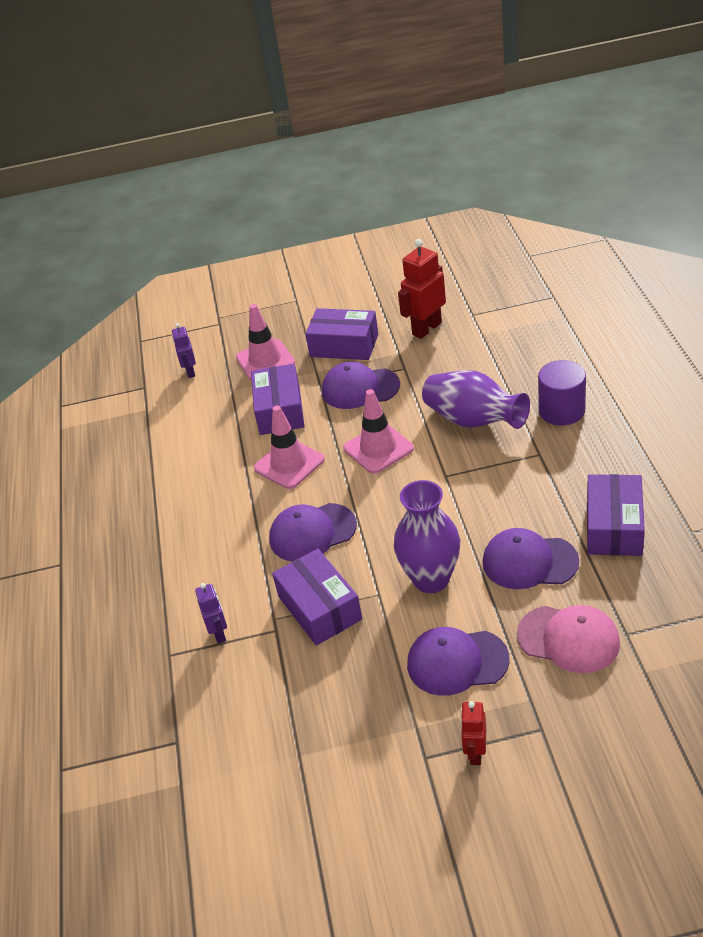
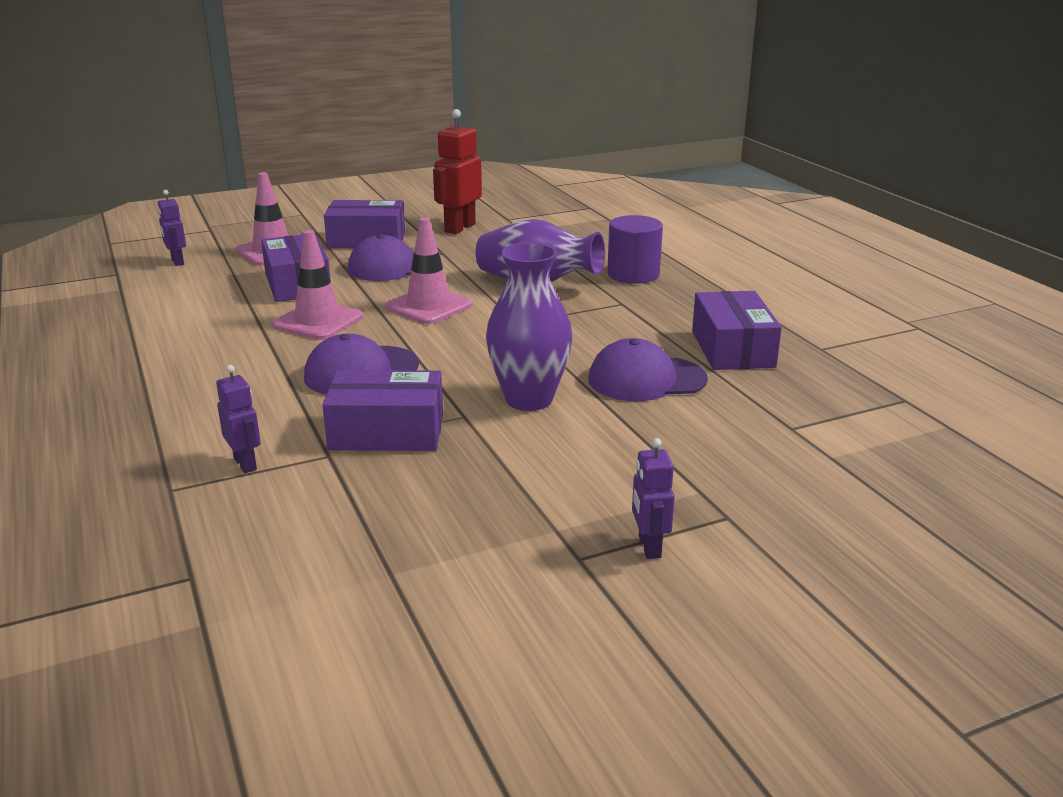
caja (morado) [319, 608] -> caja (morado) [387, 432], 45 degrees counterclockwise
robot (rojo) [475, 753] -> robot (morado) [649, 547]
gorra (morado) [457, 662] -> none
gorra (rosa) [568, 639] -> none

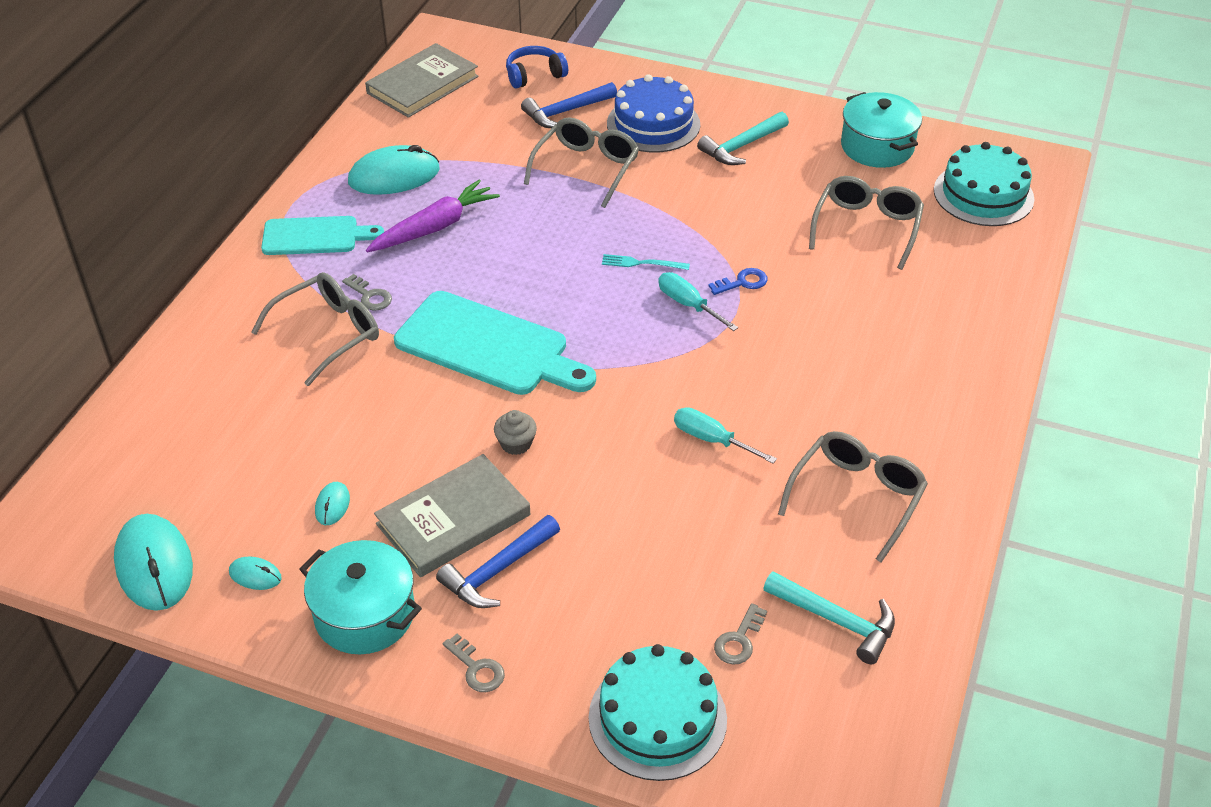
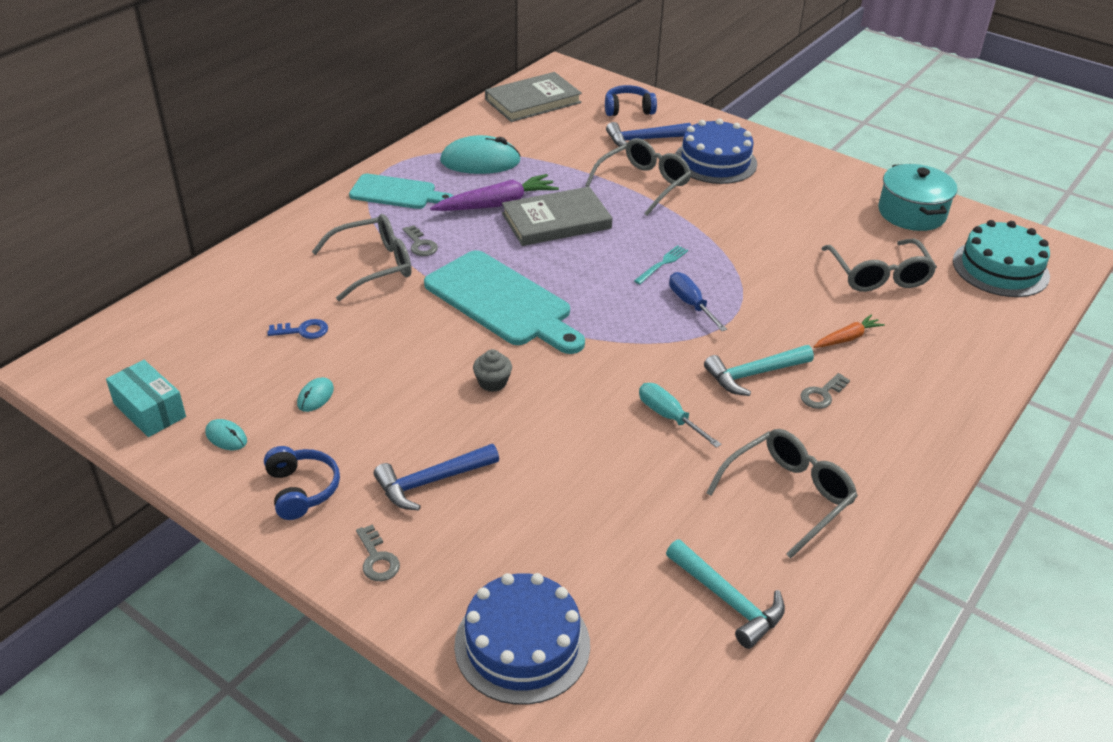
ratón (turquesa) [154, 565] -> caja (turquesa) [150, 410]
olla (turquesa) [365, 614] -> auriculares (azul) [301, 490]
llave (azul) [743, 282] -> llave (azul) [303, 331], relocated
tarta (turquesa) [657, 718] -> tarta (azul) [522, 644]
libro (gris) [453, 519] -> libro (gris) [556, 221], relocated
tenedor (turquesa) [642, 263] -> tenedor (turquesa) [662, 264], 105 degrees clockwise
destornillador (turquesa) [688, 305] -> destornillador (azul) [691, 304]
martillo (turquesa) [741, 146] -> martillo (turquesa) [754, 374], relocated
llave (gris) [739, 640] -> llave (gris) [822, 394], relocated
none -> zanahoria (naranja) [847, 338]
gafas (gris) [866, 228] -> gafas (gris) [878, 275], 135 degrees clockwise

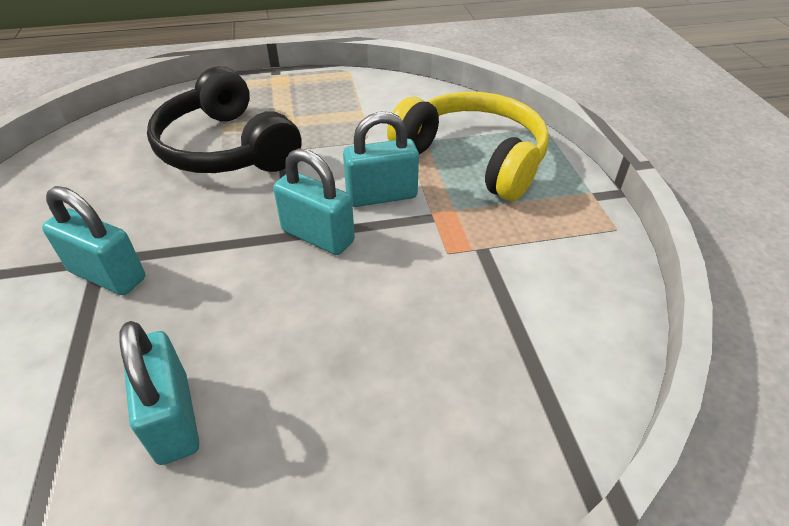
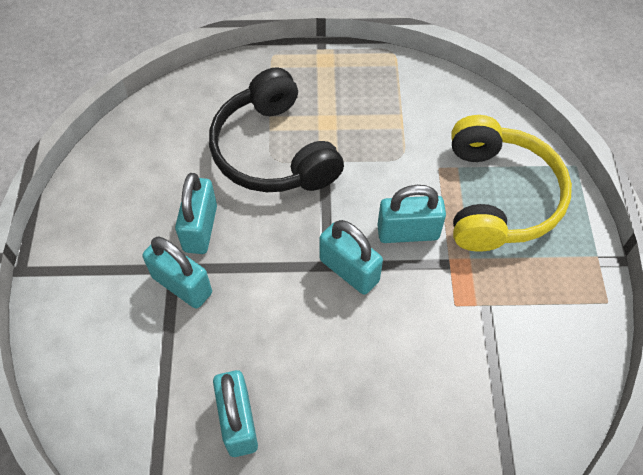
none -> candado (turquesa) [200, 228]
auriculares (amarillo) [473, 158] -> auriculares (amarillo) [498, 197], 45 degrees clockwise

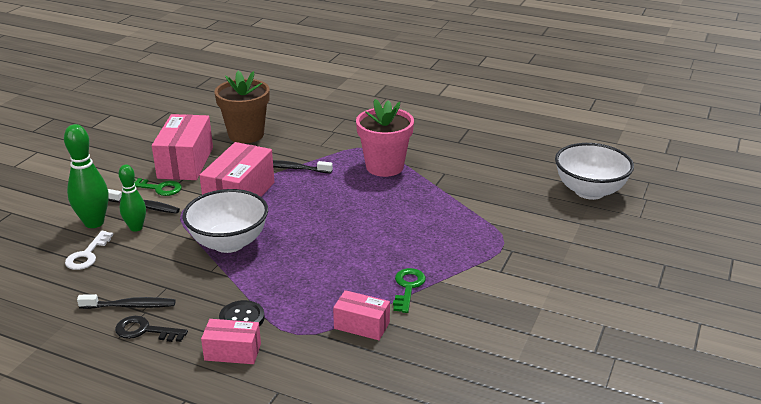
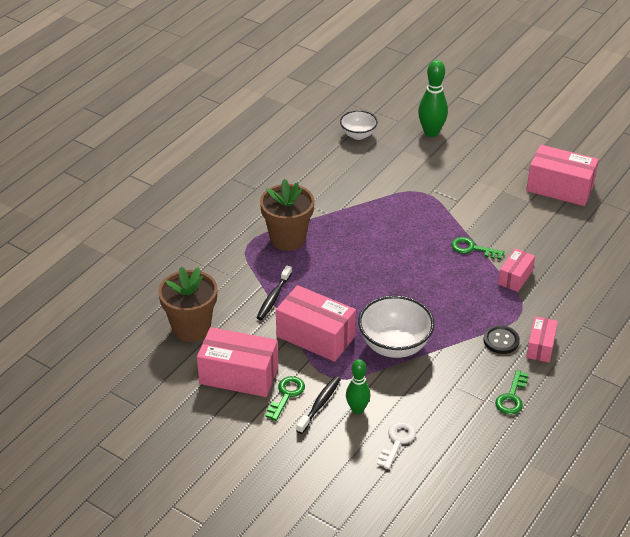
maceta (rosa) [384, 167] -> maceta (marrón) [287, 239]
cuenco (blanco) [589, 191] -> cuenco (blanco) [358, 135], x0.61
llave (blanco) [87, 255] -> llave (blanco) [397, 442], 90 degrees counterclockwise
bolo (verde) [94, 223] -> bolo (verde) [431, 132], relocated
llave (negro) [145, 331] -> llave (verde) [512, 397]
none -> caja (rosa) [560, 188]
cepillo de dientes (negro) [130, 306] -> none

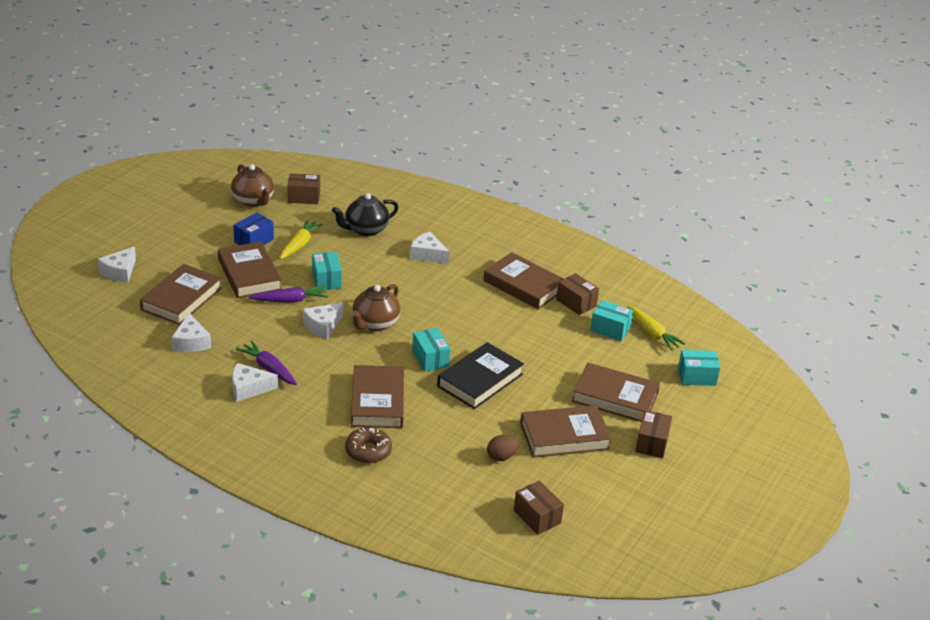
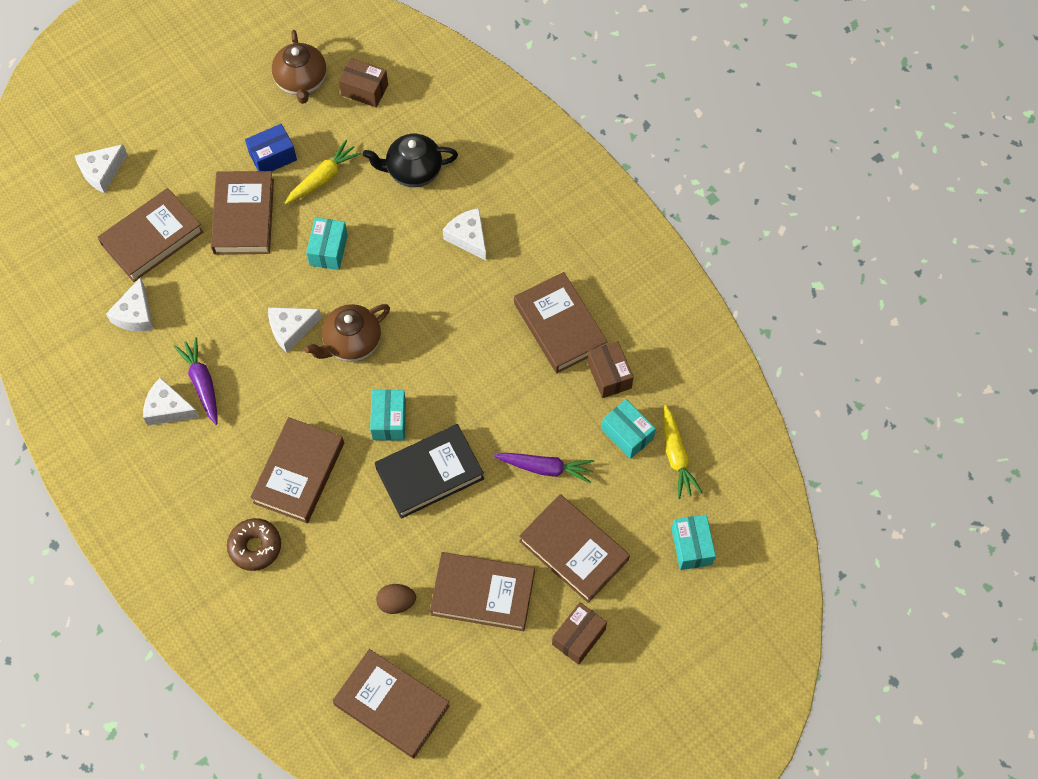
caja (marrón) [537, 517] -> libro (marrón) [391, 705]
zanahoria (morado) [290, 300] -> zanahoria (morado) [545, 468], relocated
caja (turquesa) [697, 377] -> caja (turquesa) [691, 547], 60 degrees clockwise

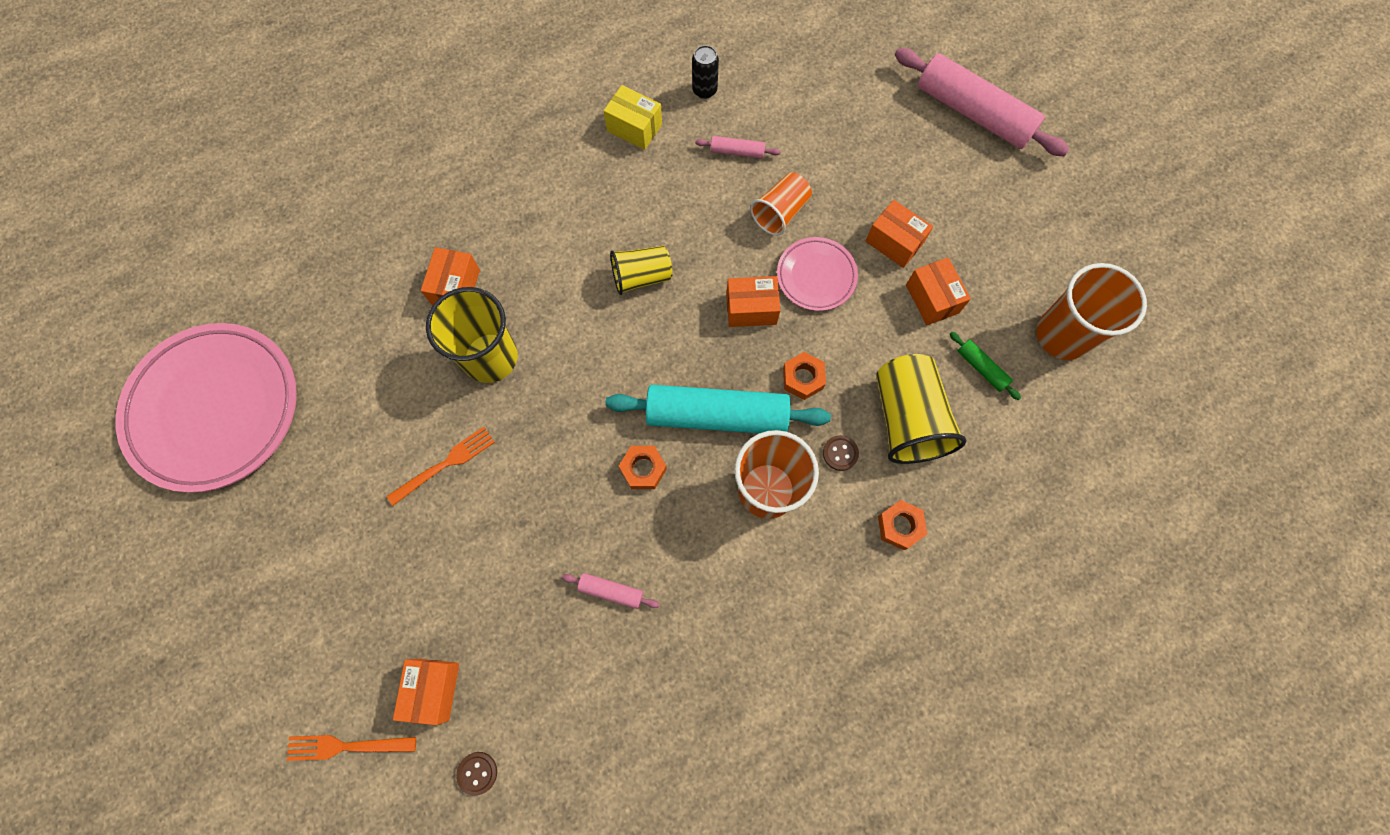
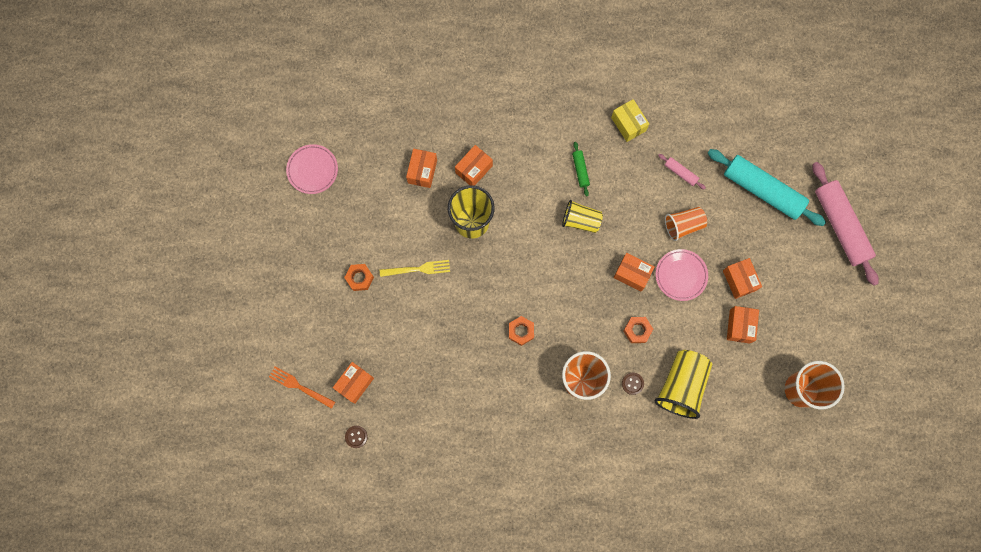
plato (rosa) [215, 409] -> plato (rosa) [312, 170], x0.49
tuerca (naranja) [900, 526] -> tuerca (naranja) [359, 278], relocated
tenedor (naranja) [446, 463] -> tenedor (amarillo) [418, 269]
none -> caja (naranja) [422, 171]
rodillo (verde) [981, 368] -> rodillo (verde) [580, 170], relocated
rodillo (turquesa) [717, 416] -> rodillo (turquesa) [762, 190], relocated
rodillo (rosa) [611, 591] -> none
lata (negro) [704, 90] -> none

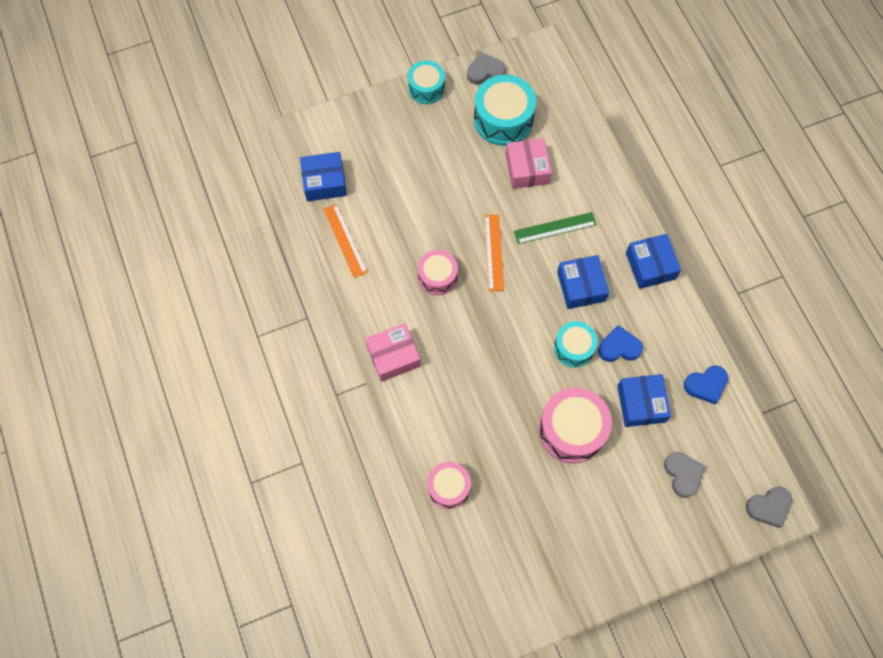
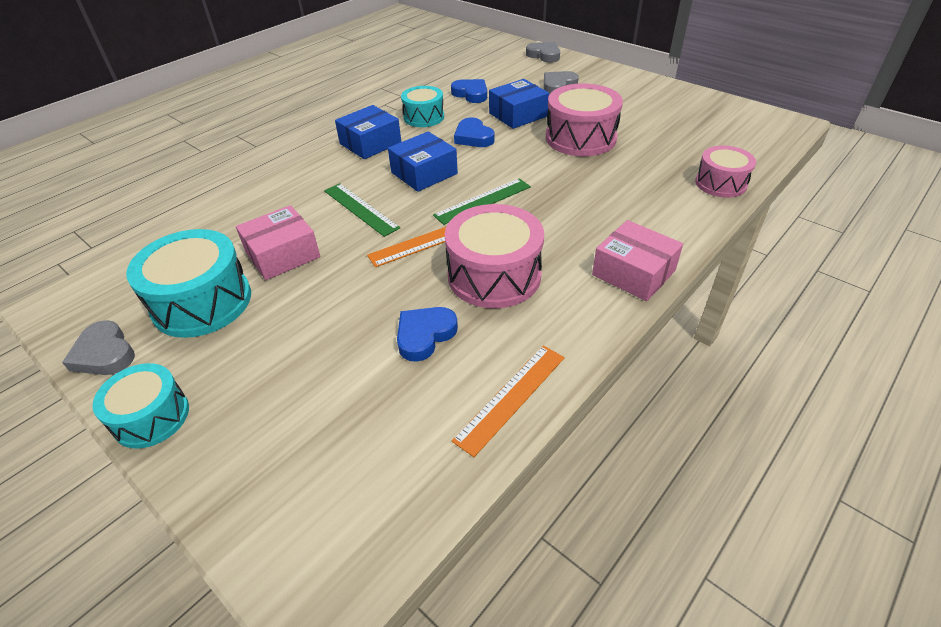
none -> corazón (azul) [424, 335]
tambor (turquesa) [573, 348] -> tambor (turquesa) [424, 117], relocated
none -> regla (verde) [483, 201]
tambor (rosa) [437, 277] -> tambor (rosa) [494, 275], x1.60
caja (azul) [324, 182] -> none

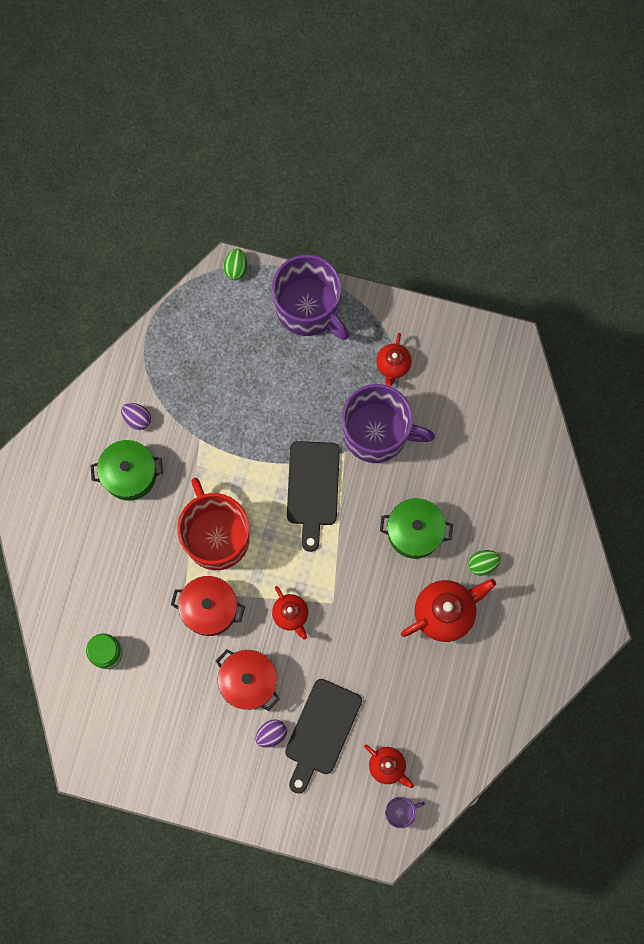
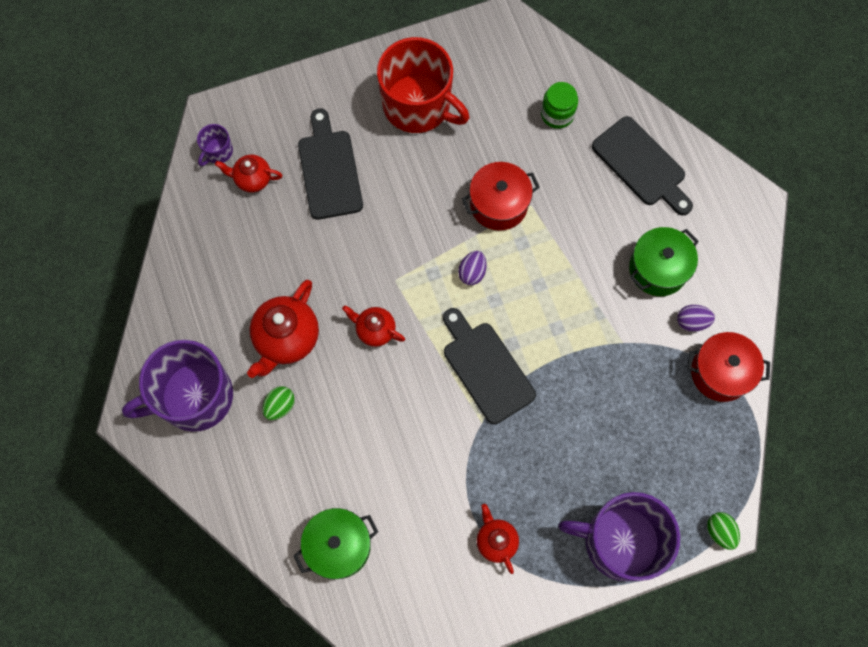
taza (morado) [377, 432] -> taza (morado) [194, 397], relocated
olla (verde) [414, 532] -> olla (verde) [338, 546], relocated
tetera (rojo) [291, 615] -> tetera (rojo) [375, 330], relocated
taza (rojo) [216, 536] -> taza (rojo) [418, 105], relocated
huevo (morado) [271, 734] -> huevo (morado) [472, 272], relocated
none -> tabla de cortar (negro) [641, 165]
olla (rojo) [248, 682] -> olla (rojo) [720, 372], relocated

